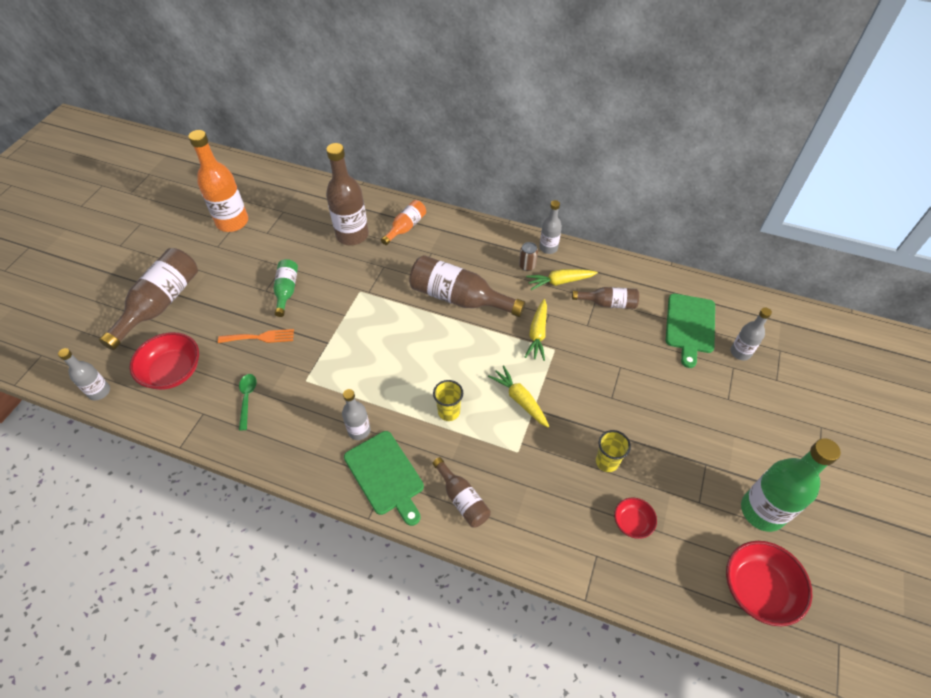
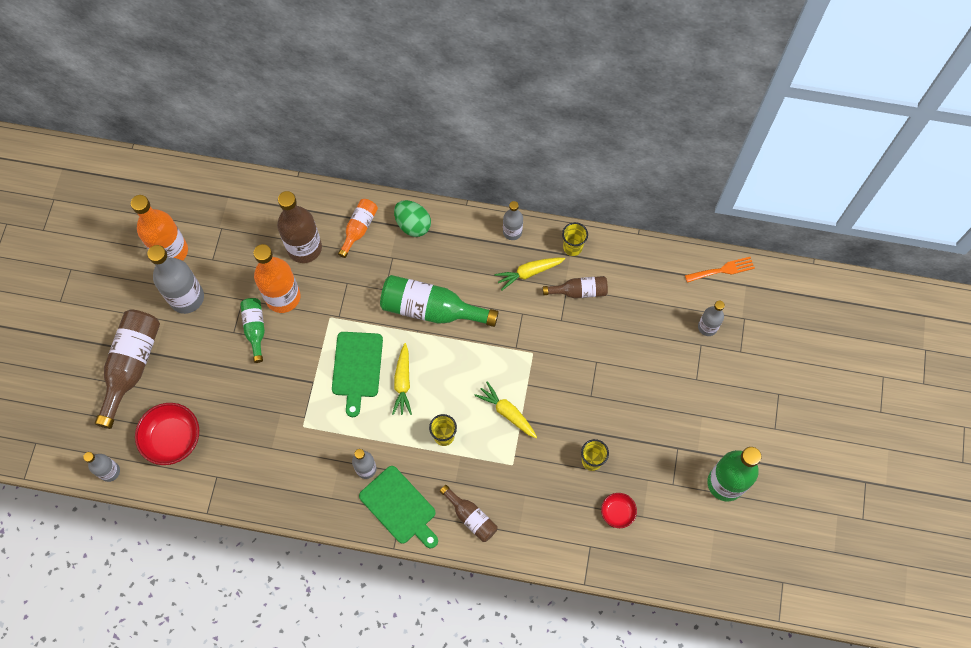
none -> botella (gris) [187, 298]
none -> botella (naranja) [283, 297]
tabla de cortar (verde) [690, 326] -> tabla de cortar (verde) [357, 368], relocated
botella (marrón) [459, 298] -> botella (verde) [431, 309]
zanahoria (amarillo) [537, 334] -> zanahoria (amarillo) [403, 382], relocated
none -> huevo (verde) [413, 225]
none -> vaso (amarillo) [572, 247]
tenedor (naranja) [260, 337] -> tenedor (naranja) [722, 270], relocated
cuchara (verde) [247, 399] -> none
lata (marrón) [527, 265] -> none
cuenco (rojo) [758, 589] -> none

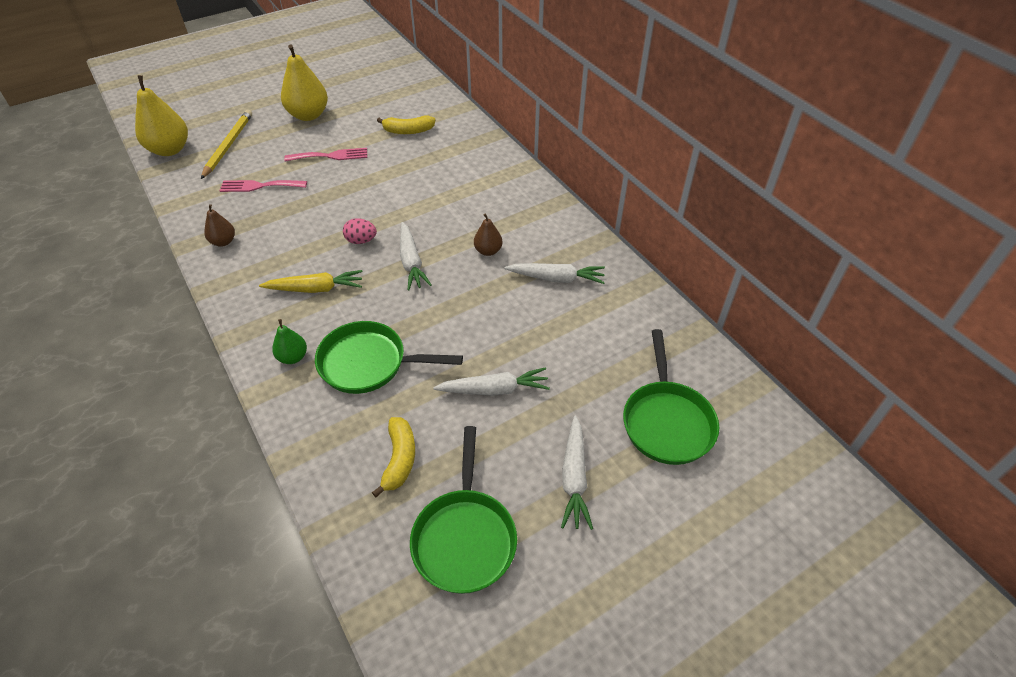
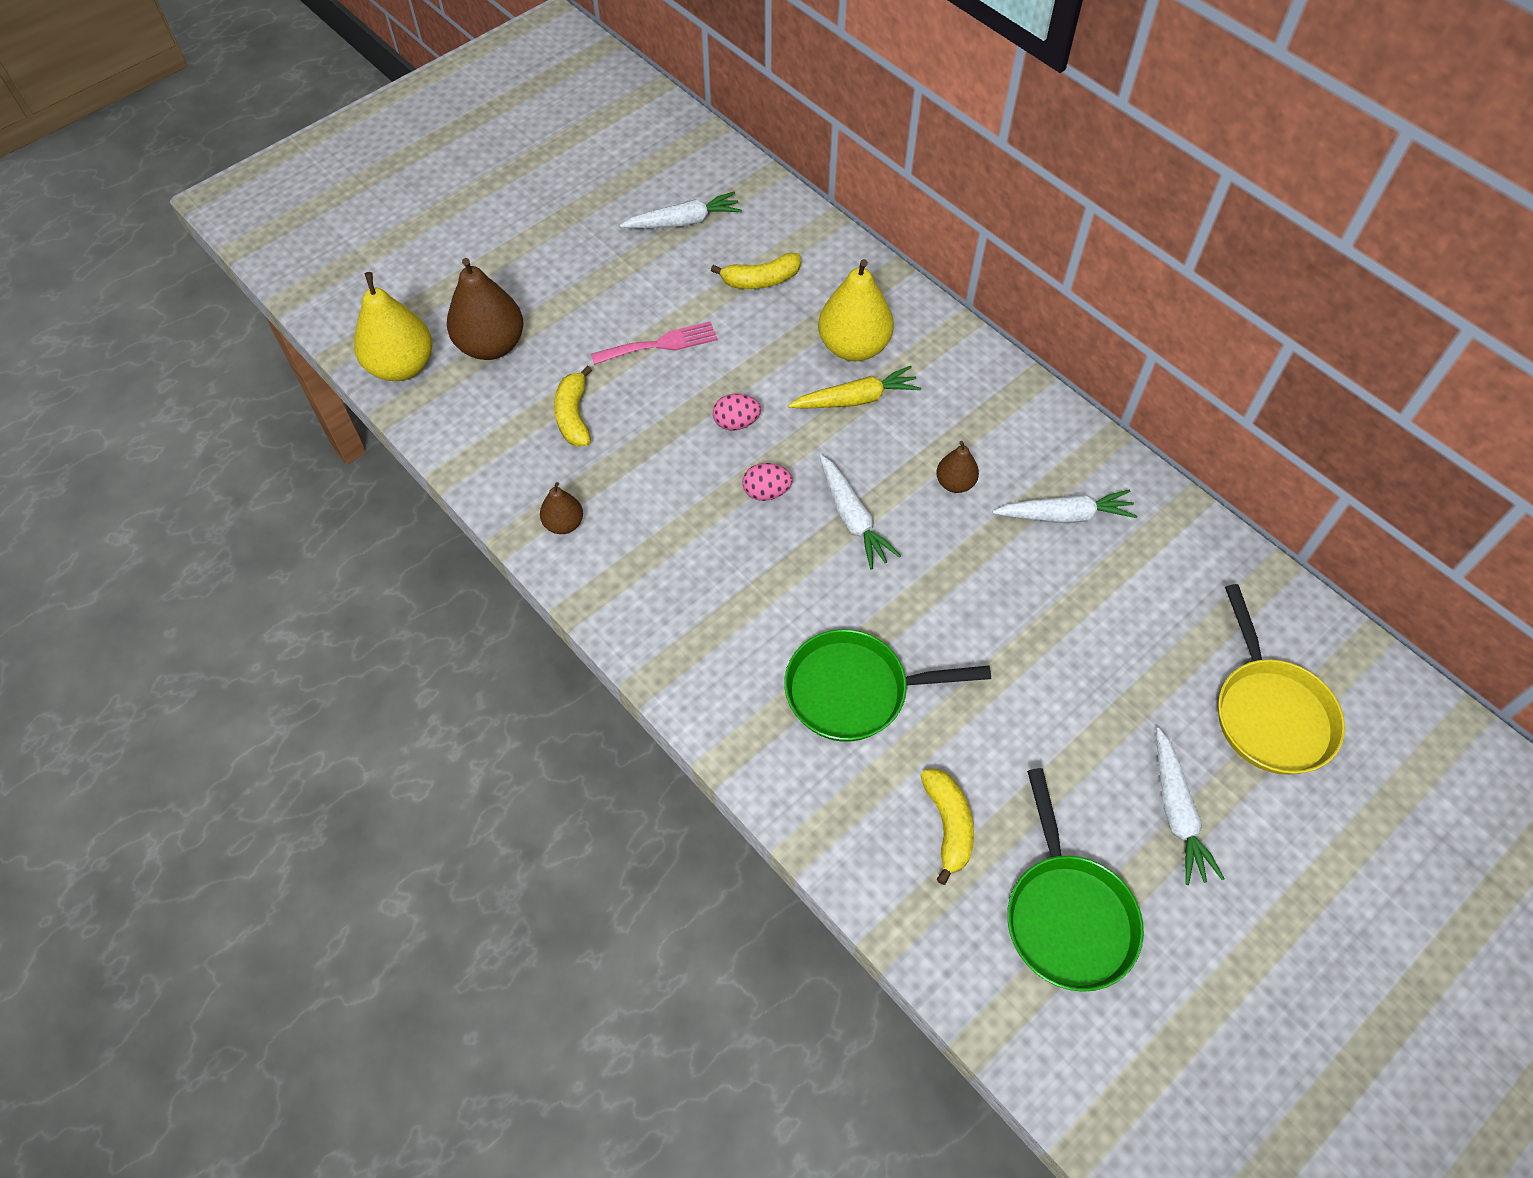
lápiz (amarillo) [228, 145] -> pera (marrón) [491, 345]
tenedor (rosa) [259, 186] -> plátano (amarillo) [574, 416]
zanahoria (blanco) [494, 389] -> zanahoria (blanco) [683, 222], relocated
none -> huevo (rosa) [736, 423]
zanahoria (amarillo) [315, 289] -> zanahoria (amarillo) [855, 399], relocated
pera (amarillo) [308, 115] -> pera (amarillo) [853, 347], relocated
sartén (verde) [667, 421] -> sartén (amarillo) [1270, 713]
pera (verde) [293, 357] -> none

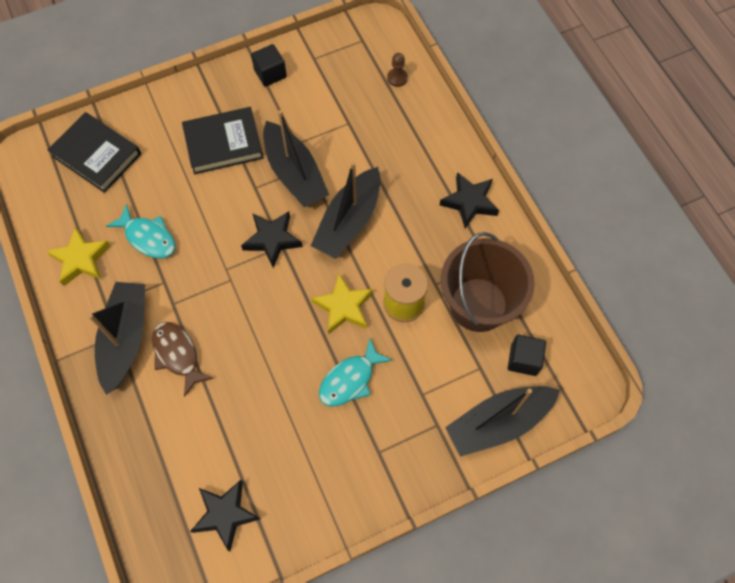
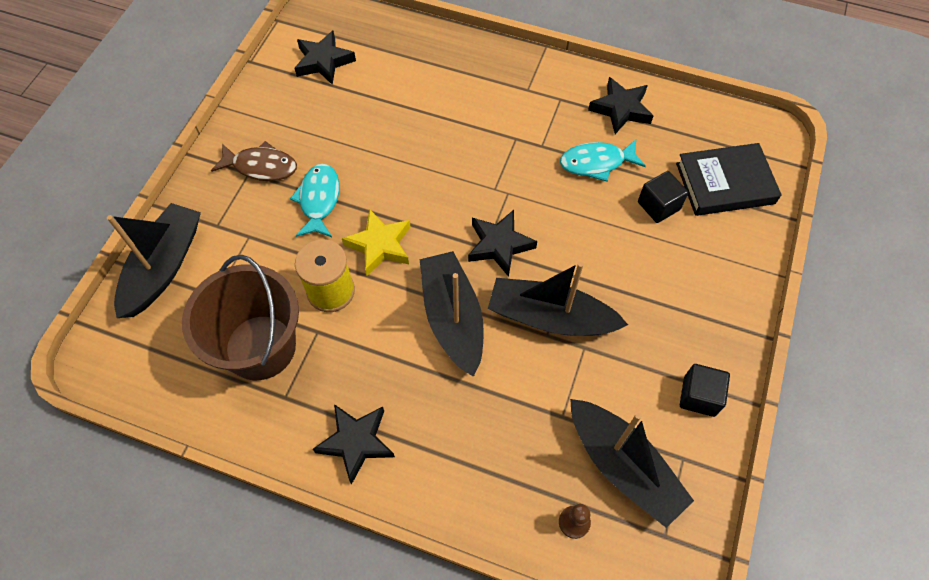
pez (marrón) [178, 355] -> pez (marrón) [261, 166], relocated
barco (negro) [125, 338] -> barco (negro) [623, 466], relocated
estrella (amarillo) [81, 259] -> estrella (negro) [621, 109]
cubo (negro) [523, 359] -> cubo (negro) [658, 206], relocated
libro (negro) [223, 143] -> none

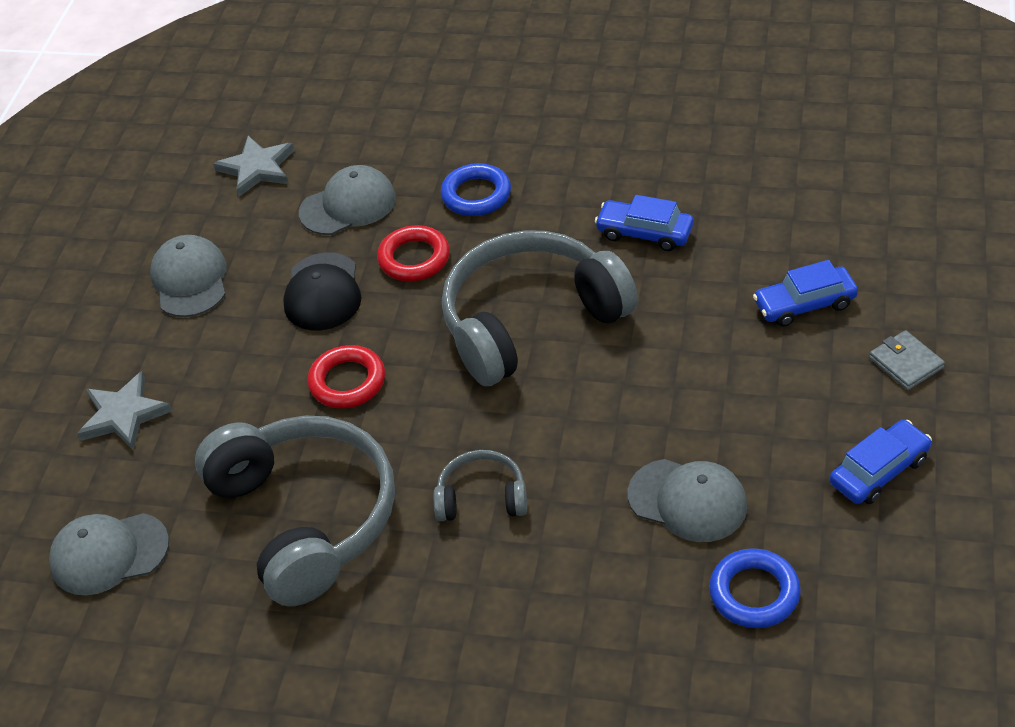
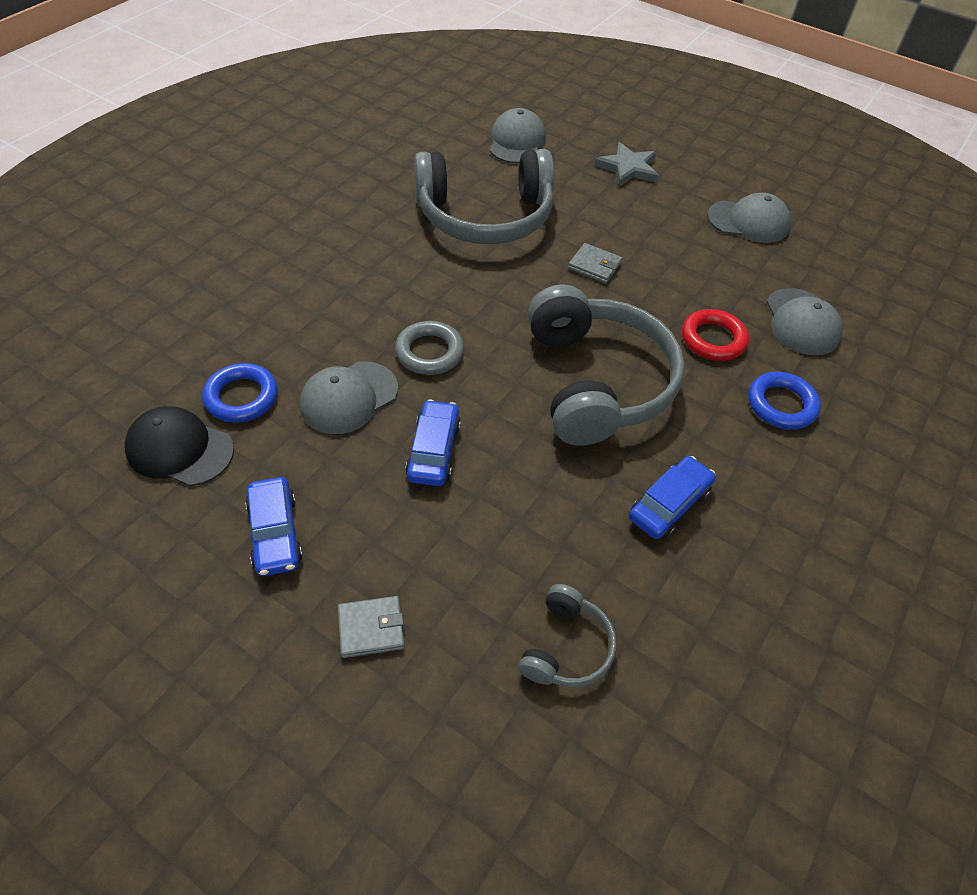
gorra (negro) [323, 292] -> gorra (negro) [179, 449], relocated
none -> anillo (gris) [429, 352]
coche (azul) [804, 304] -> coche (azul) [434, 450], relocated
auriculares (gris) [482, 497] -> auriculares (gris) [566, 647], relocated
anillo (rojo) [347, 381] -> cartera (gris) [594, 266]
estrella (gris) [257, 168] -> none

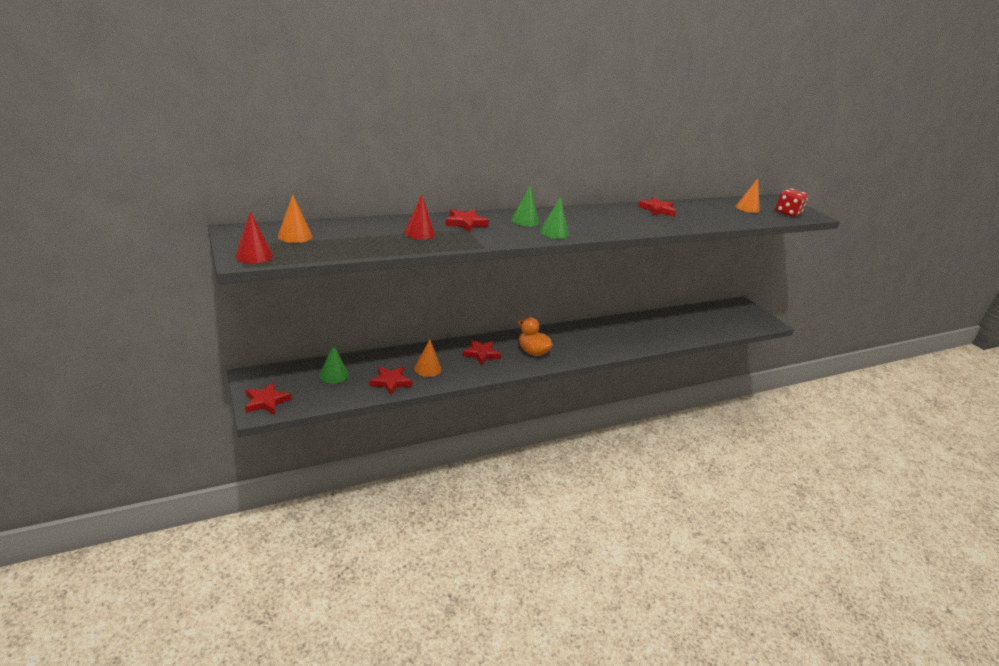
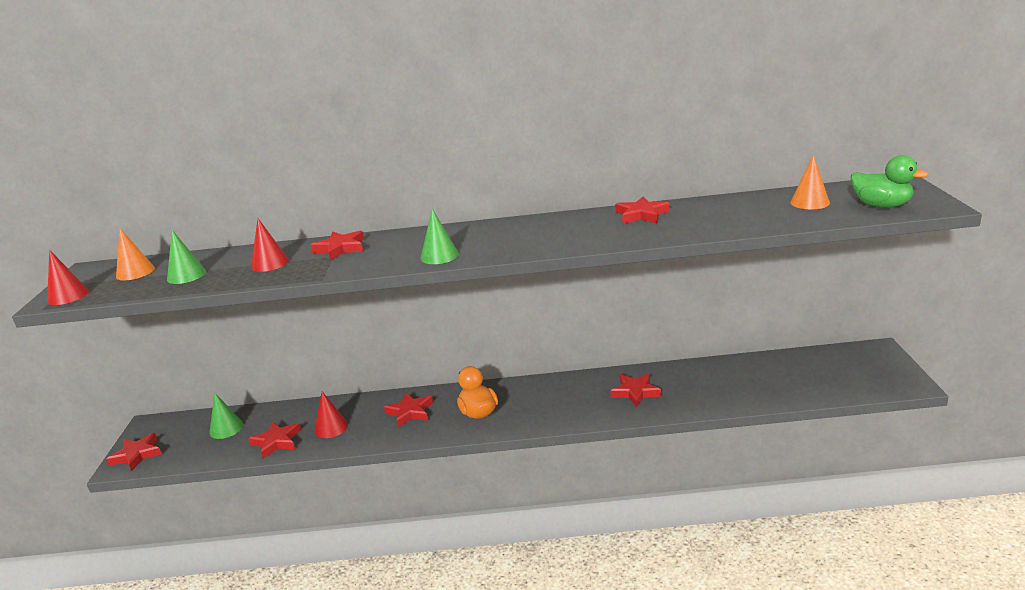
cono (verde) [525, 220] -> cono (verde) [186, 275], relocated
cono (naranja) [427, 368] -> cono (rojo) [331, 427]
none -> estrella (rojo) [635, 392]
dado (rojo) [787, 213] -> pato (verde) [881, 206]

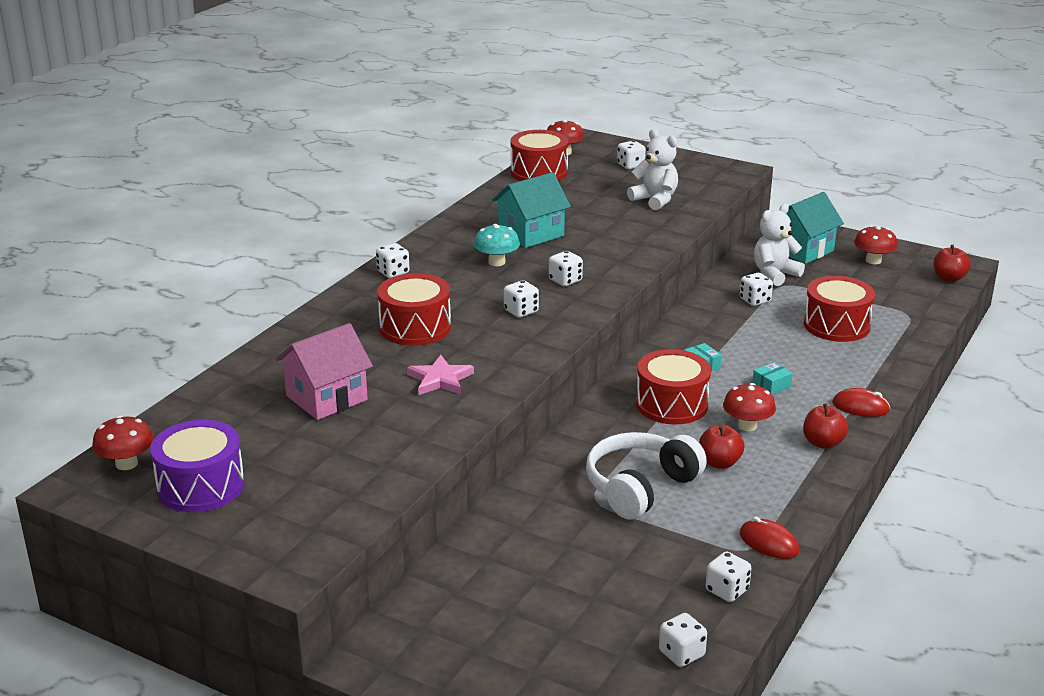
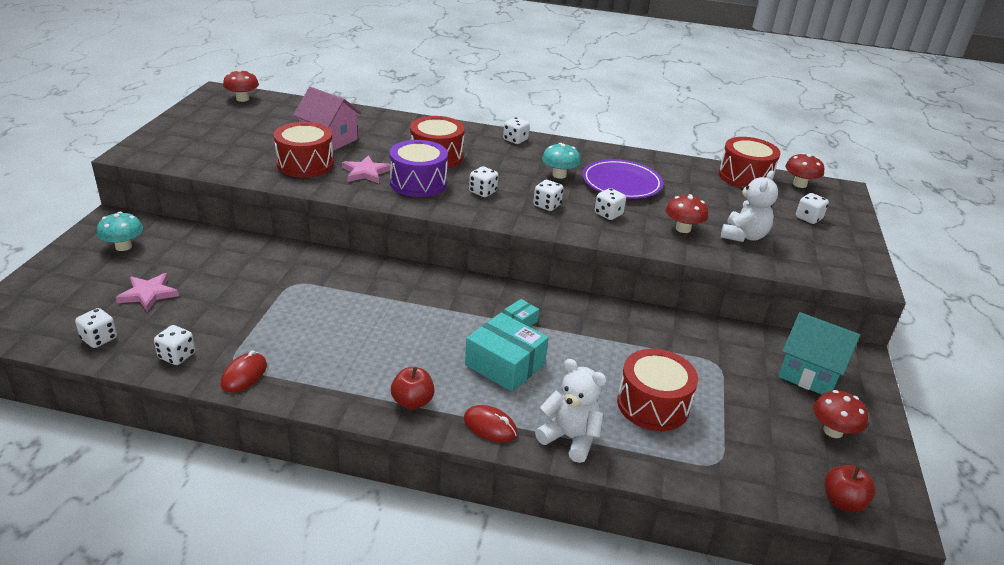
none -> seta (turquesa) [123, 246]
none -> estrella (rosa) [148, 294]
tambor (rojo) [672, 404] -> tambor (rojo) [305, 164], relocated
tambor (morado) [201, 486] -> tambor (morado) [418, 183], relocated
ratón (rojo) [860, 407] -> ratón (rojo) [490, 426], 60 degrees counterclockwise
caja (turquesa) [771, 385] -> caja (turquesa) [505, 364], x2.15
osito (blanco) [774, 274] -> osito (blanco) [570, 438], relocated
casa (turquesa) [531, 233] -> plato (morado) [621, 184]
dado (blanco) [755, 300] -> dado (blanco) [608, 214], relocated
seta (rojo) [747, 426] -> seta (rojo) [683, 229], relocated
auriculares (blanco) [640, 487] -> none
manzana (rojo) [719, 463] -> none

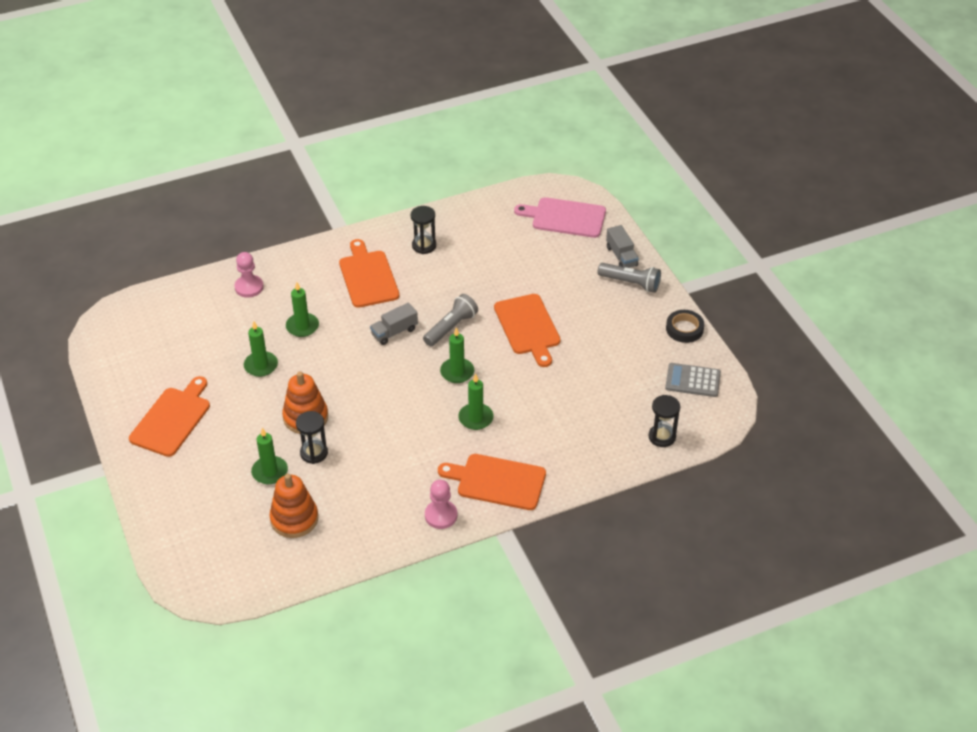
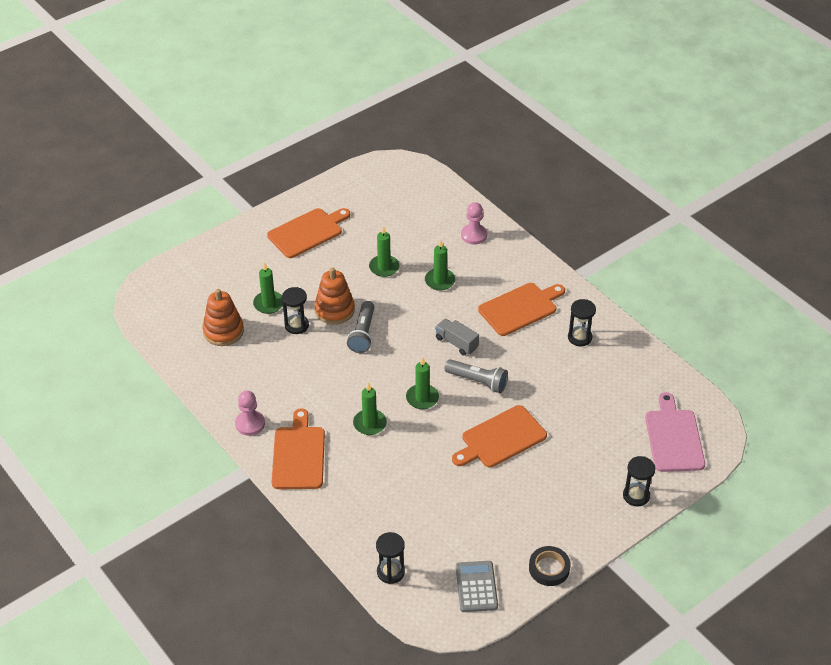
tabla de cortar (naranja) [172, 419] -> tabla de cortar (naranja) [307, 232], 45 degrees counterclockwise
lámpara de mano (gris) [630, 283] -> lámpara de mano (gris) [363, 334], relocated
camión (gris) [621, 256] -> reloj de arena (negro) [636, 495]

